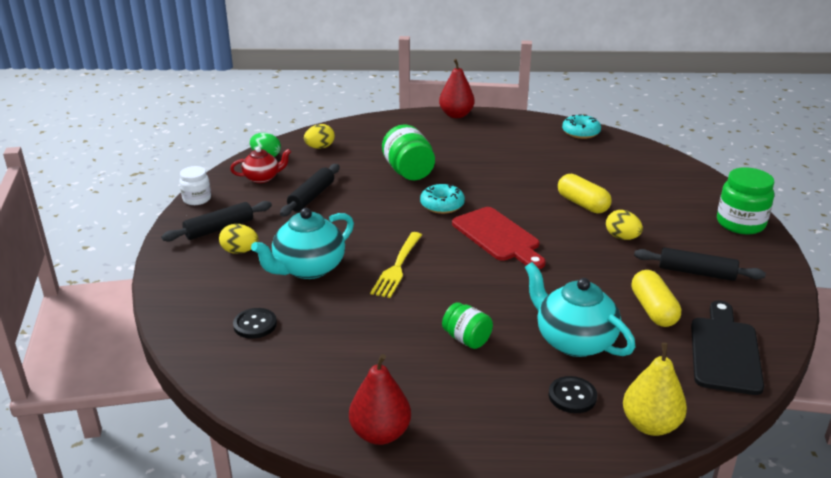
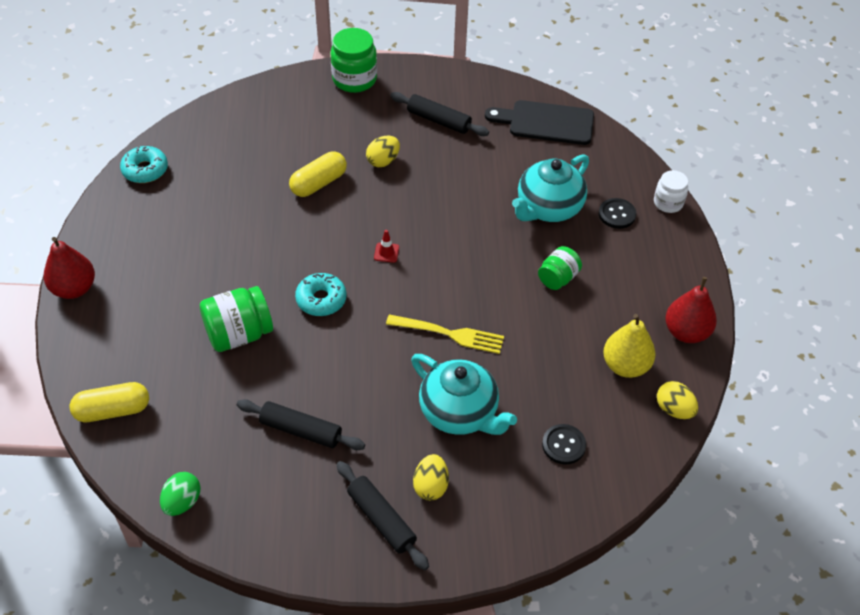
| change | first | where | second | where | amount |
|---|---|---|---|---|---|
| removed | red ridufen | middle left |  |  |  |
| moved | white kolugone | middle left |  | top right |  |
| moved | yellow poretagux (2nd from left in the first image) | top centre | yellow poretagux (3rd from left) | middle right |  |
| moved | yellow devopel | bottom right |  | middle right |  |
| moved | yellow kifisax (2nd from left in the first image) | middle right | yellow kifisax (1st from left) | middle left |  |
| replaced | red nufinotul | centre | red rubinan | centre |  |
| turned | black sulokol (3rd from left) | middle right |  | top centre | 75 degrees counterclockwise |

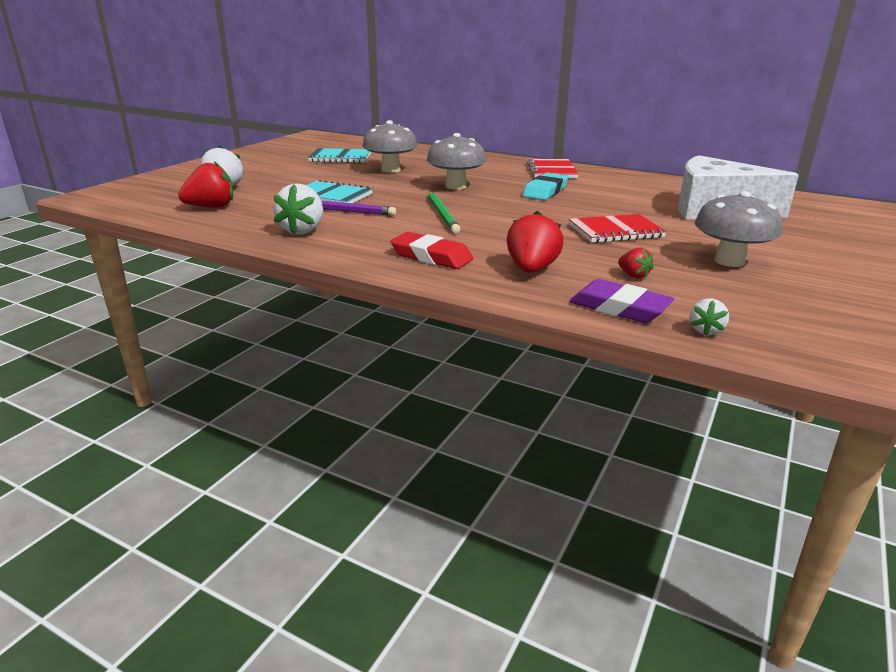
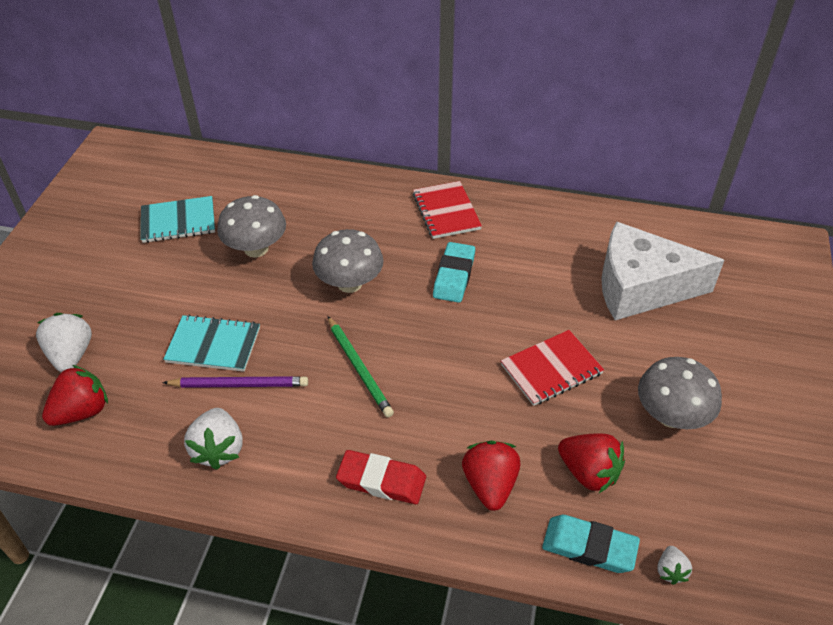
| change | first | where | second | where | amount |
|---|---|---|---|---|---|
| recoloured | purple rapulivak | middle right | turquoise rapulivak (2nd from left) | bottom right |  |
| resized | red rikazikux (3rd from left) | middle right |  | bottom right | x1.87 |

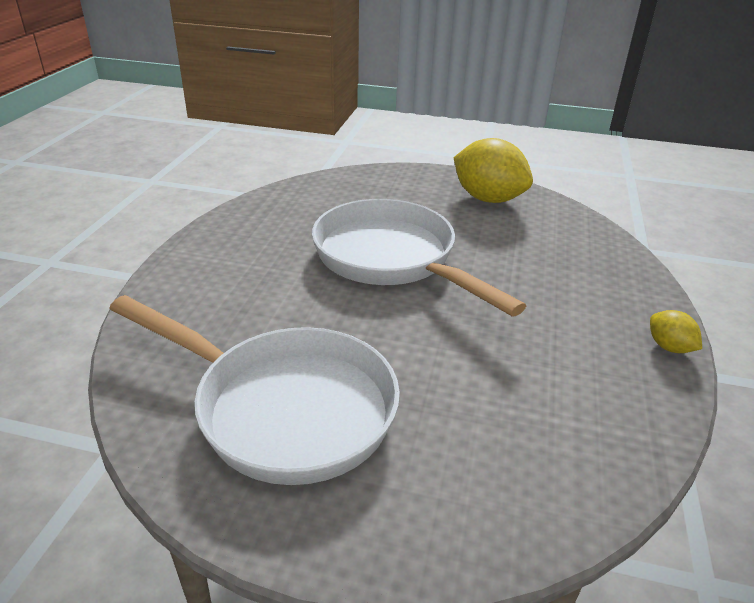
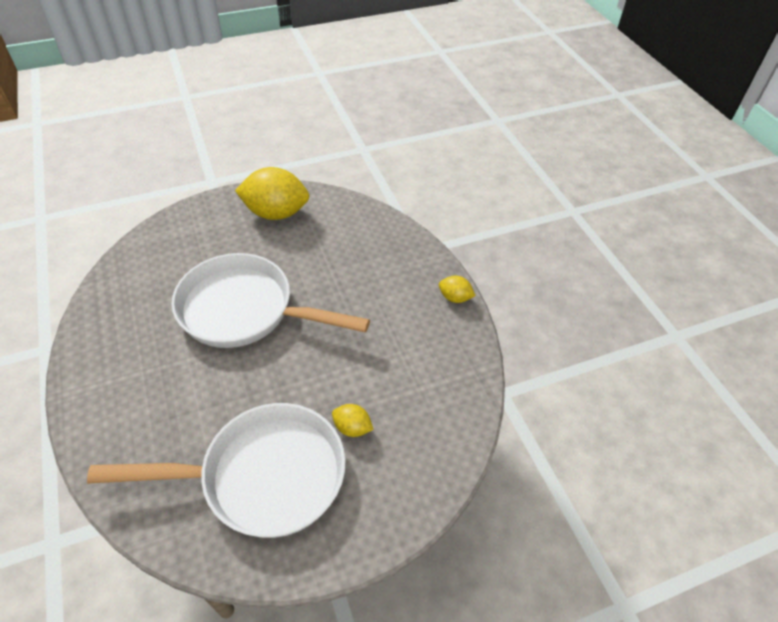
| change | first | where | second | where | amount |
|---|---|---|---|---|---|
| added |  |  | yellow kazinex (2nd from left) | bottom centre |  |

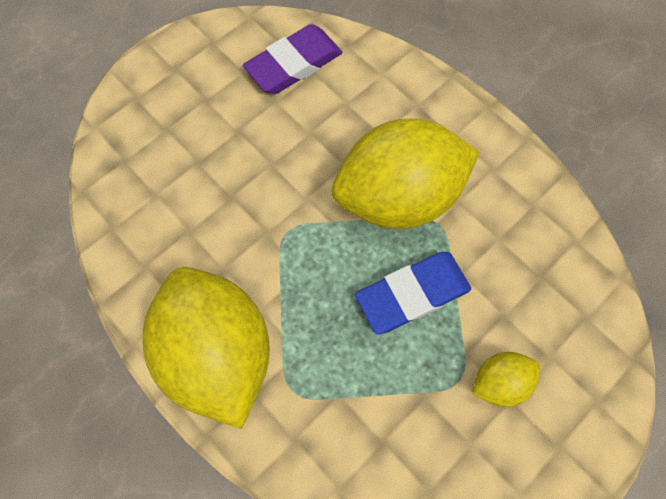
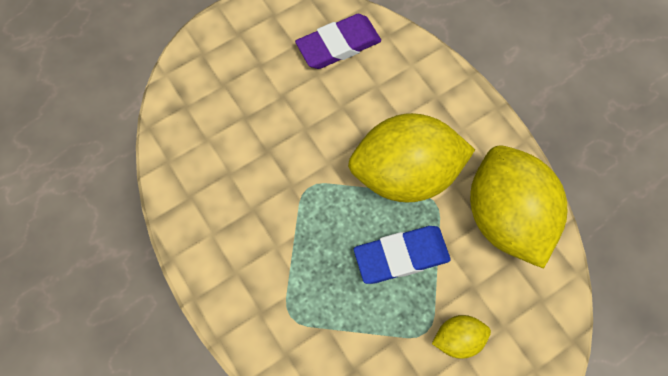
| change | first | where | second | where | amount |
|---|---|---|---|---|---|
| moved | yellow kazinex (1st from left in the first image) | bottom left | yellow kazinex (3rd from left) | middle right |  |

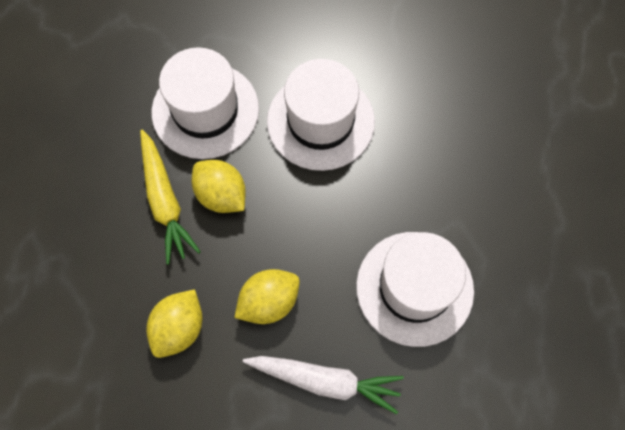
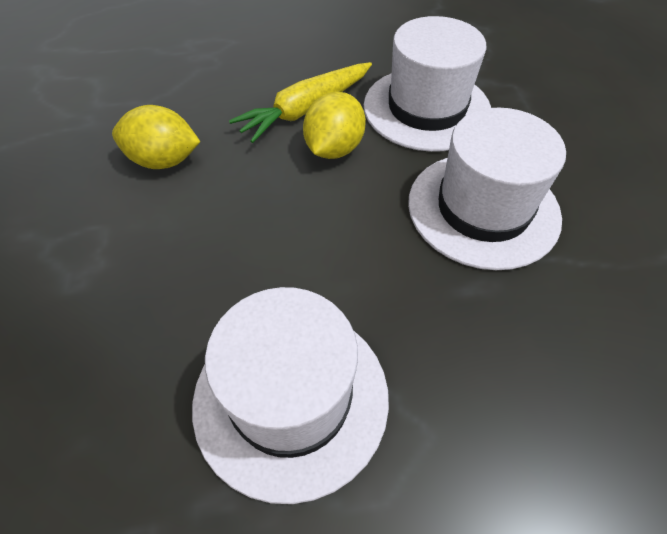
| change | first | where | second | where | amount |
|---|---|---|---|---|---|
| removed | yellow kazinex (3rd from left) | bottom centre |  |  |  |
| removed | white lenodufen | bottom centre |  |  |  |

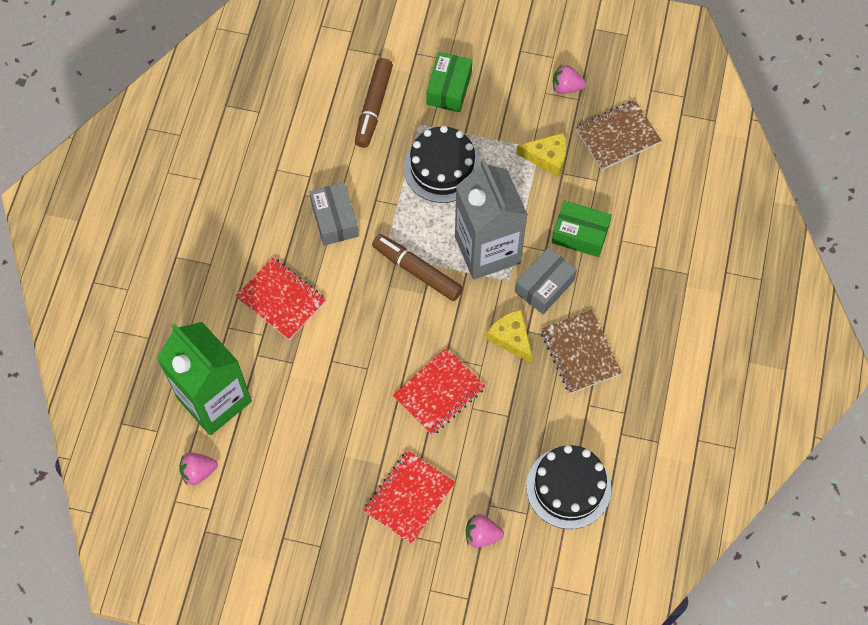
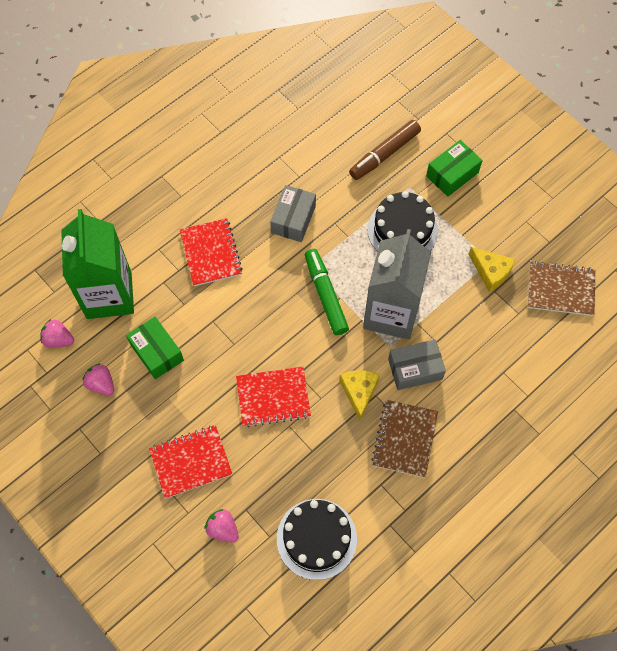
| change | first | where | second | where | amount |
|---|---|---|---|---|---|
| moved | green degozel (2nd from left in the first image) | middle right | green degozel (1st from left) | middle left |  |
| moved | pink rikazikux (3rd from left in the first image) | top centre | pink rikazikux (2nd from left) | middle left |  |
| recoloured | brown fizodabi (2nd from left) | centre | green fizodabi | centre |  |

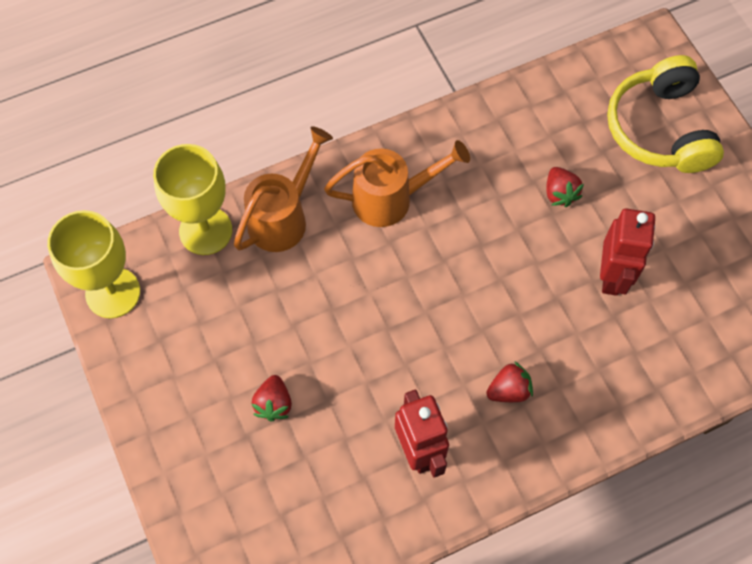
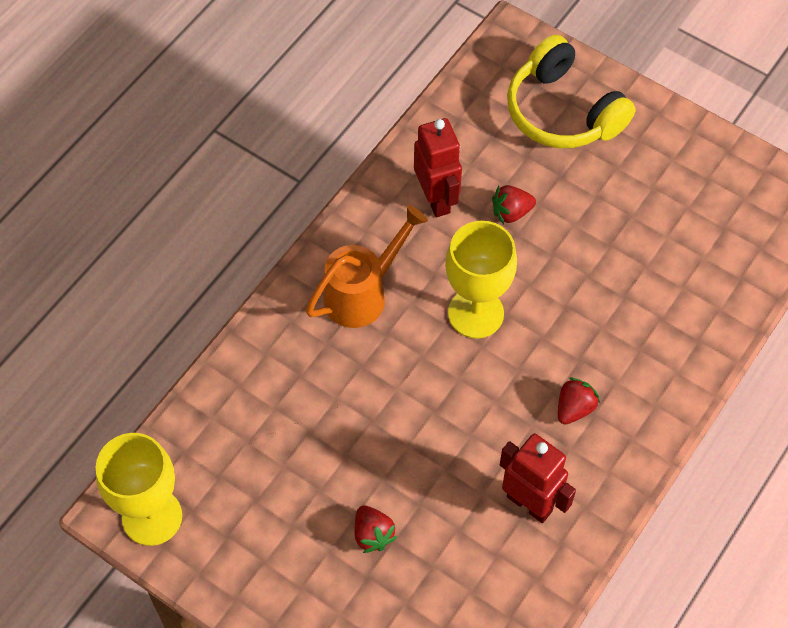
| change | first | where | second | where | amount |
|---|---|---|---|---|---|
| removed | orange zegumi (1st from left) | centre |  |  |  |
| moved | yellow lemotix (2nd from left) | middle left |  | centre |  |
| moved | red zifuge (2nd from left in the first image) | middle right | red zifuge (1st from left) | top centre |  |
| turned | red rikazikux (3rd from left in the first image) | top right | red rikazikux (2nd from left) | top centre | 120 degrees clockwise |

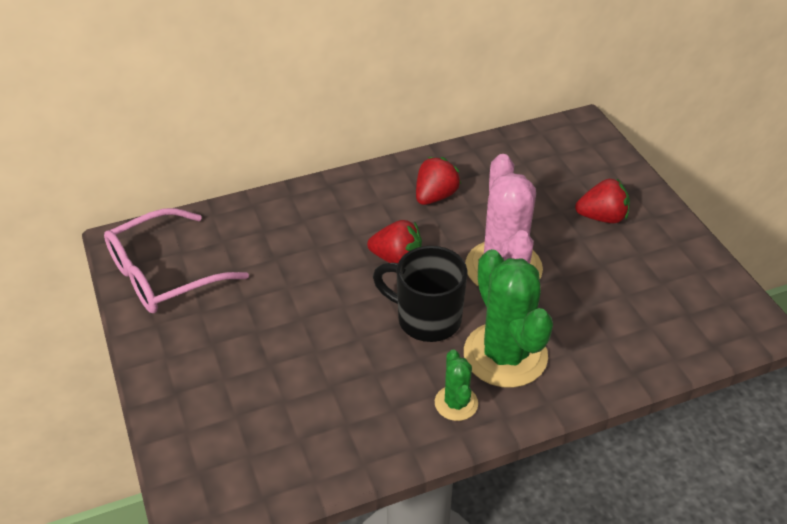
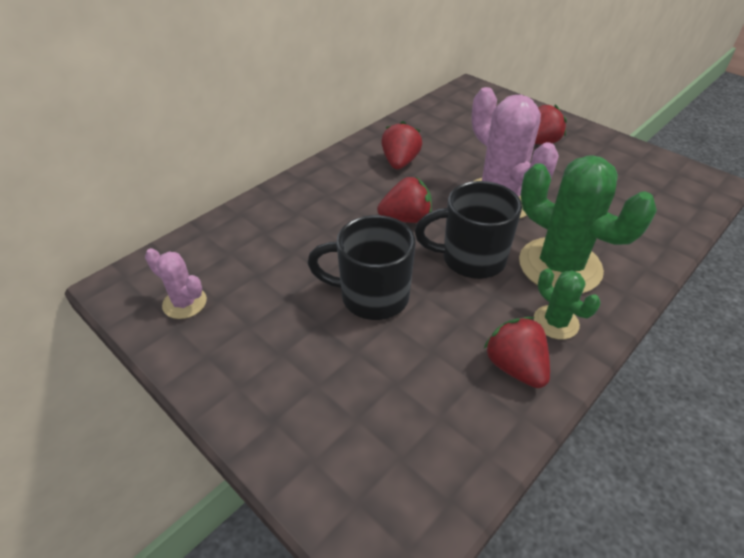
| change | first | where | second | where | amount |
|---|---|---|---|---|---|
| added |  |  | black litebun (1st from left) | centre |  |
| added |  |  | red rikazikux (3rd from left) | middle right |  |
| replaced | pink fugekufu | middle left | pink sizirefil (1st from left) | middle left |  |

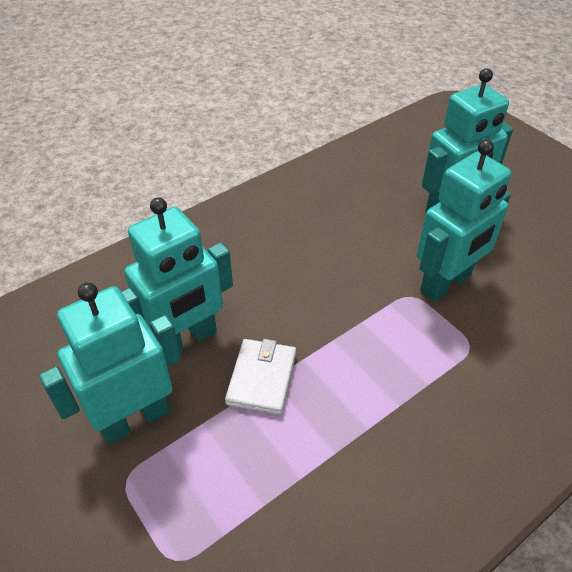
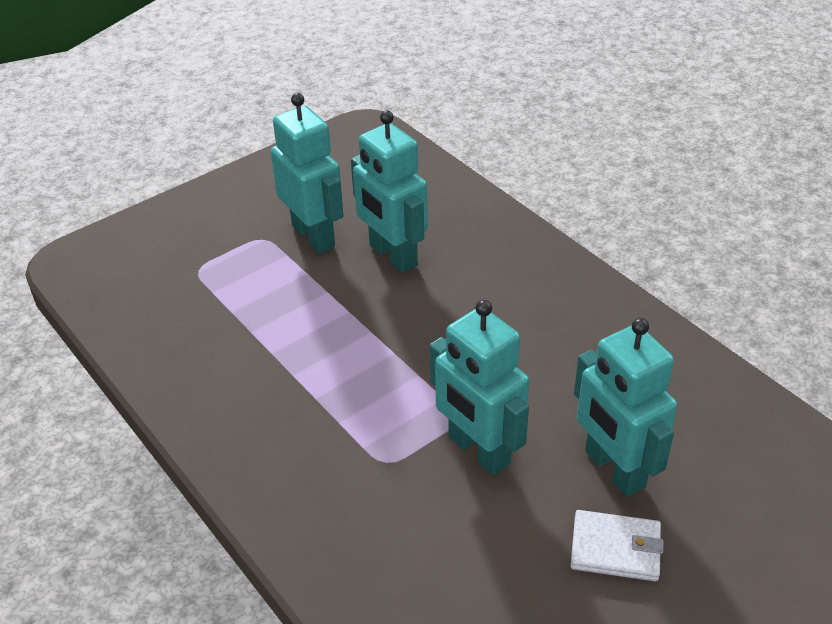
| change | first | where | second | where | amount |
|---|---|---|---|---|---|
| moved | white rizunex | centre |  | bottom right |  |

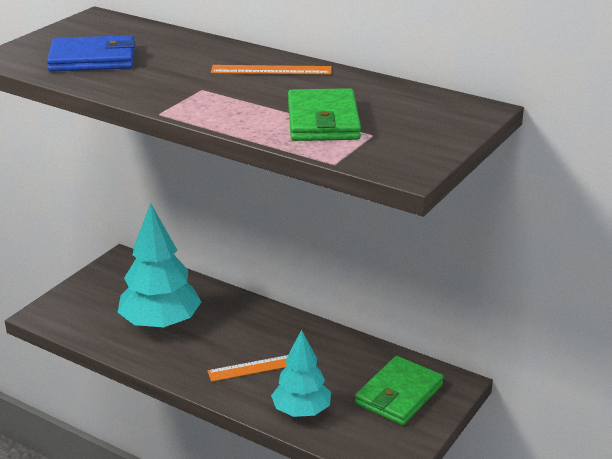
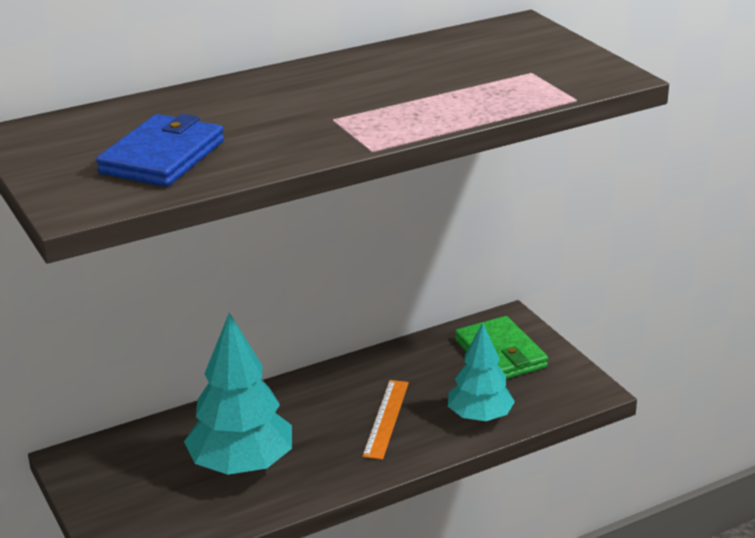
| change | first | where | second | where | amount |
|---|---|---|---|---|---|
| removed | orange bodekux (2nd from left) | top centre |  |  |  |
| removed | green rizunex (1st from left) | top centre |  |  |  |

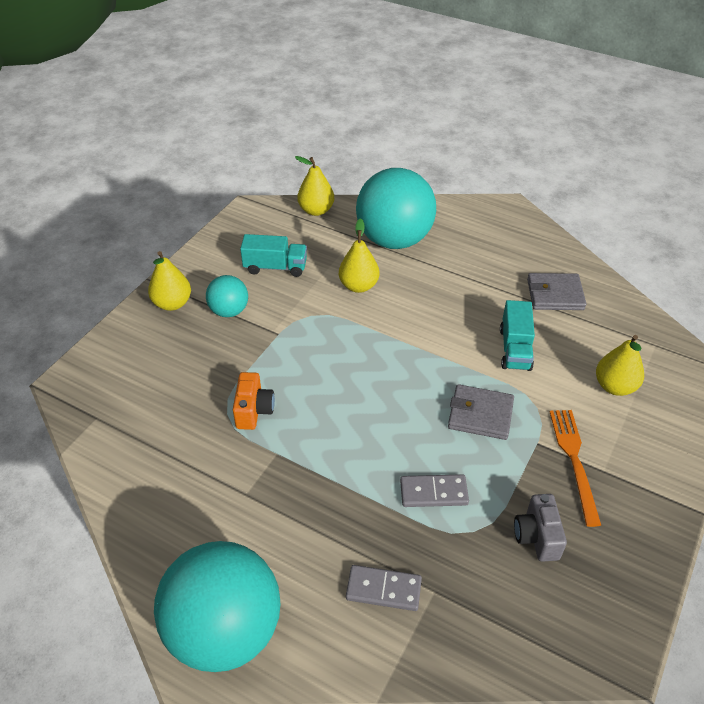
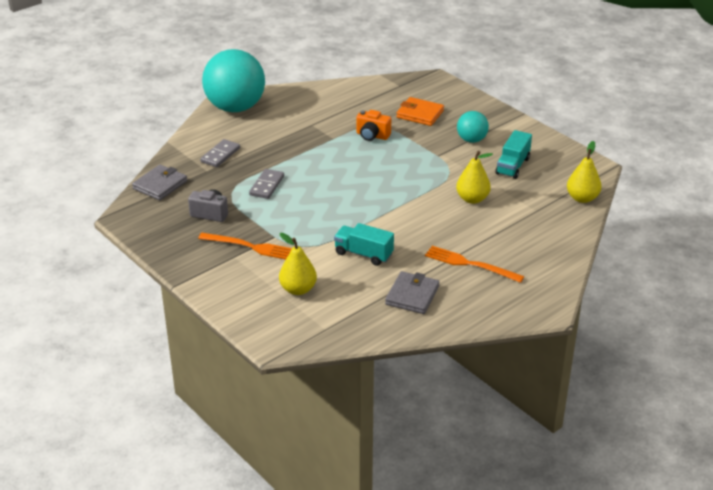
| change | first | where | second | where | amount |
|---|---|---|---|---|---|
| removed | yellow devopel (1st from left) | middle left |  |  |  |
| removed | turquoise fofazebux (3rd from left) | top centre |  |  |  |
| added |  |  | orange rizunex | top centre |  |
| added |  |  | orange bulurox (2nd from left) | centre |  |
| moved | grey rizunex (1st from left) | middle right |  | middle left |  |

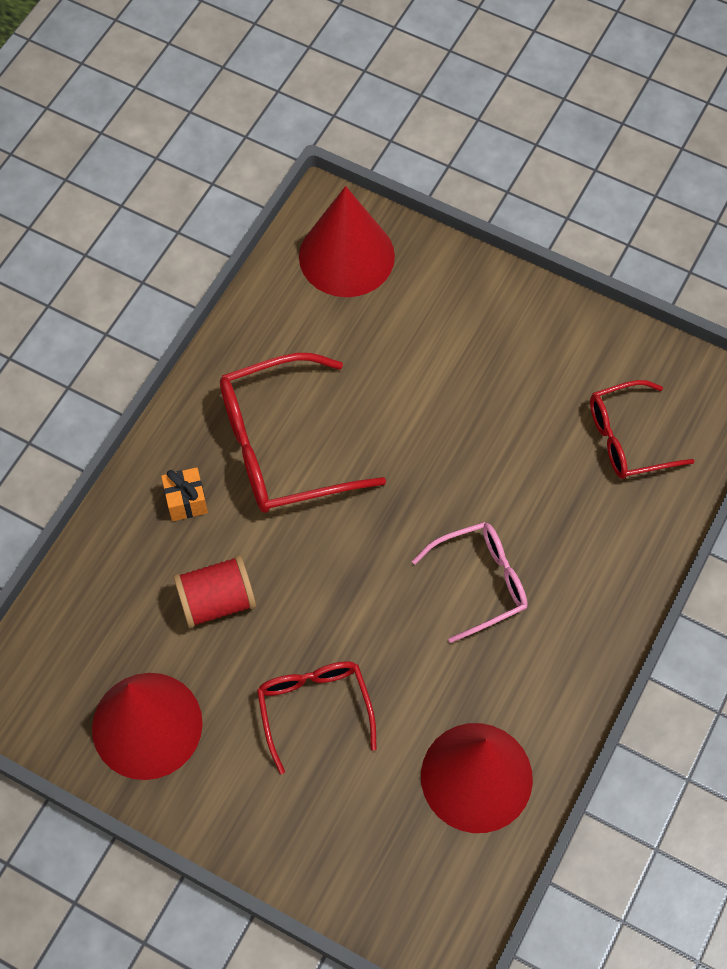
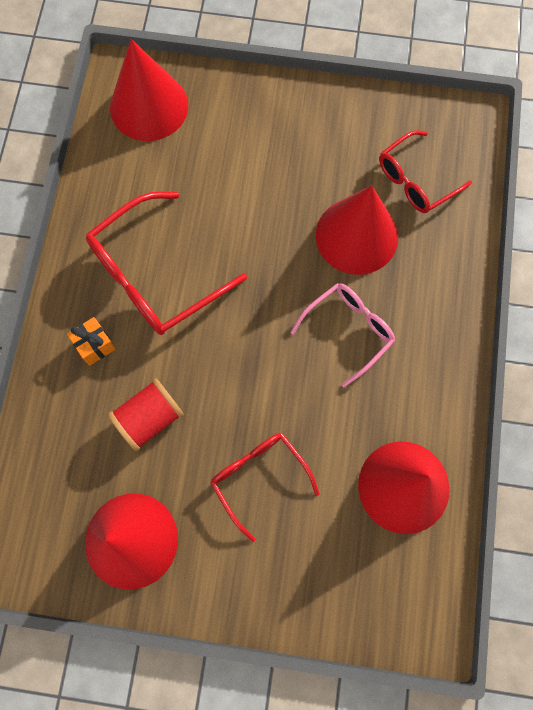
| change | first | where | second | where | amount |
|---|---|---|---|---|---|
| added |  |  | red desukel (3rd from left) | top right |  |

